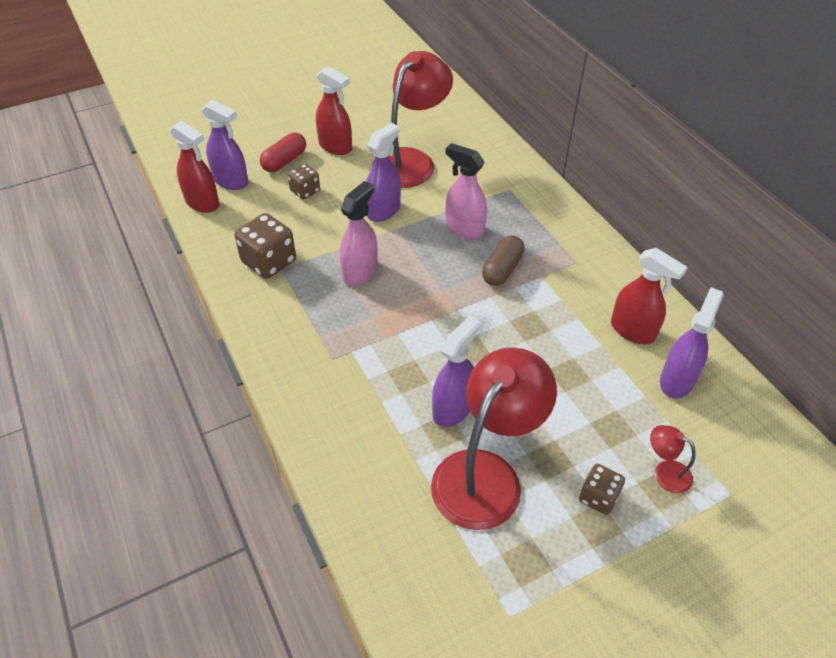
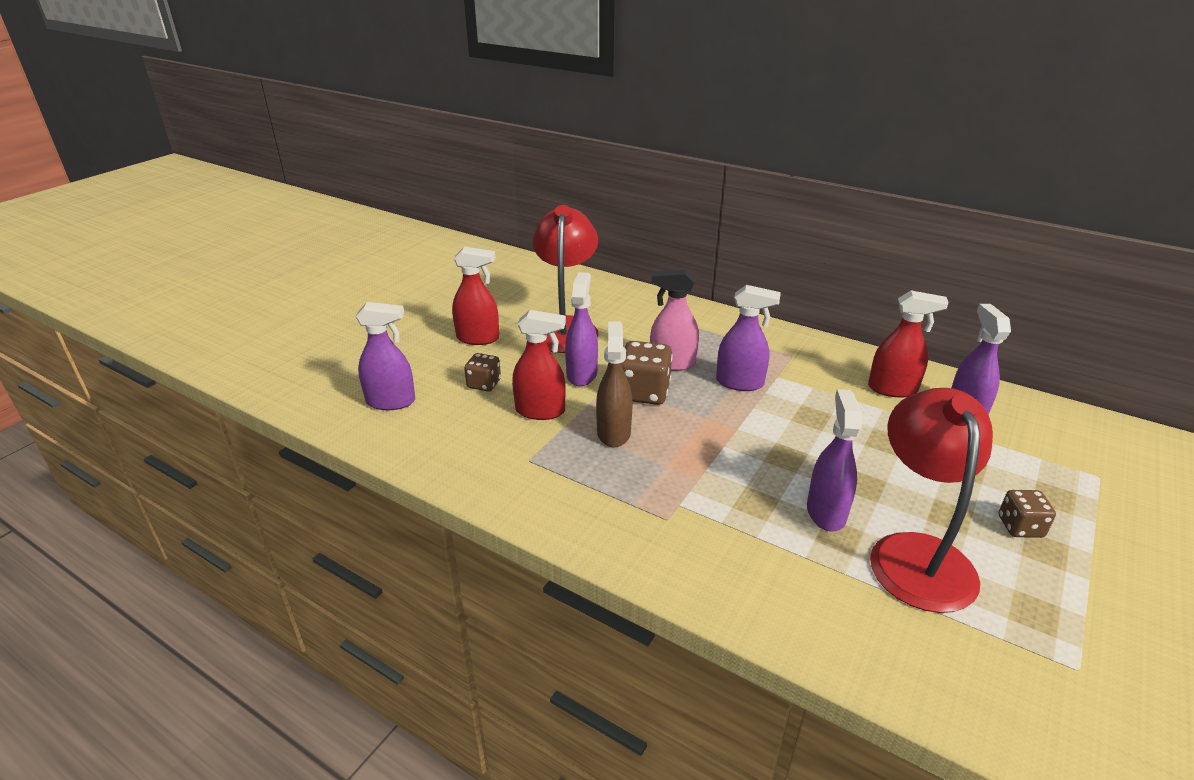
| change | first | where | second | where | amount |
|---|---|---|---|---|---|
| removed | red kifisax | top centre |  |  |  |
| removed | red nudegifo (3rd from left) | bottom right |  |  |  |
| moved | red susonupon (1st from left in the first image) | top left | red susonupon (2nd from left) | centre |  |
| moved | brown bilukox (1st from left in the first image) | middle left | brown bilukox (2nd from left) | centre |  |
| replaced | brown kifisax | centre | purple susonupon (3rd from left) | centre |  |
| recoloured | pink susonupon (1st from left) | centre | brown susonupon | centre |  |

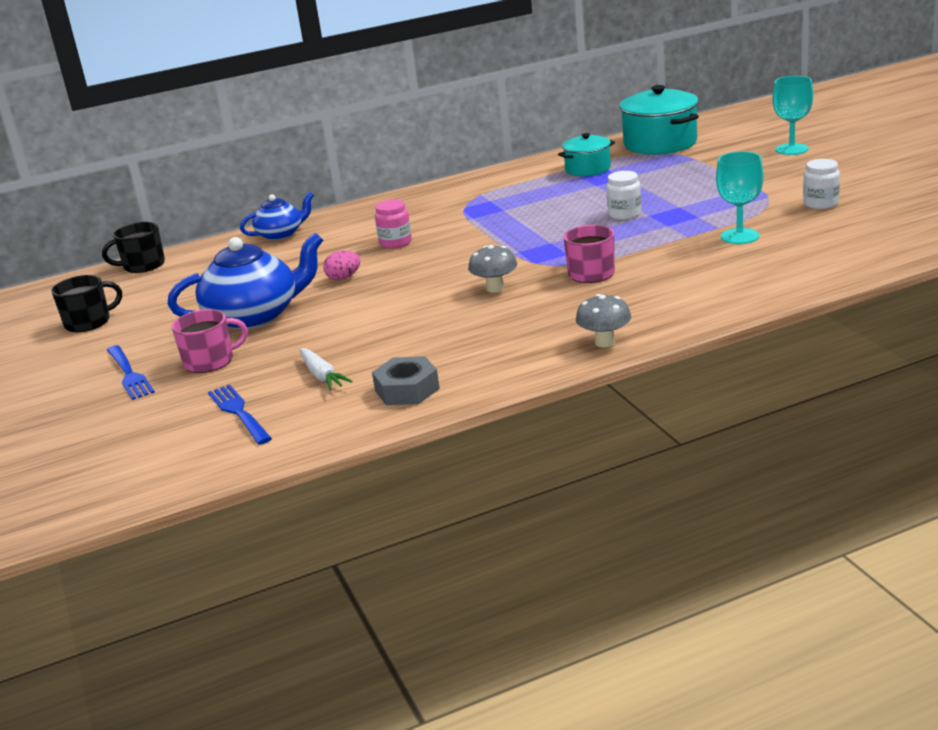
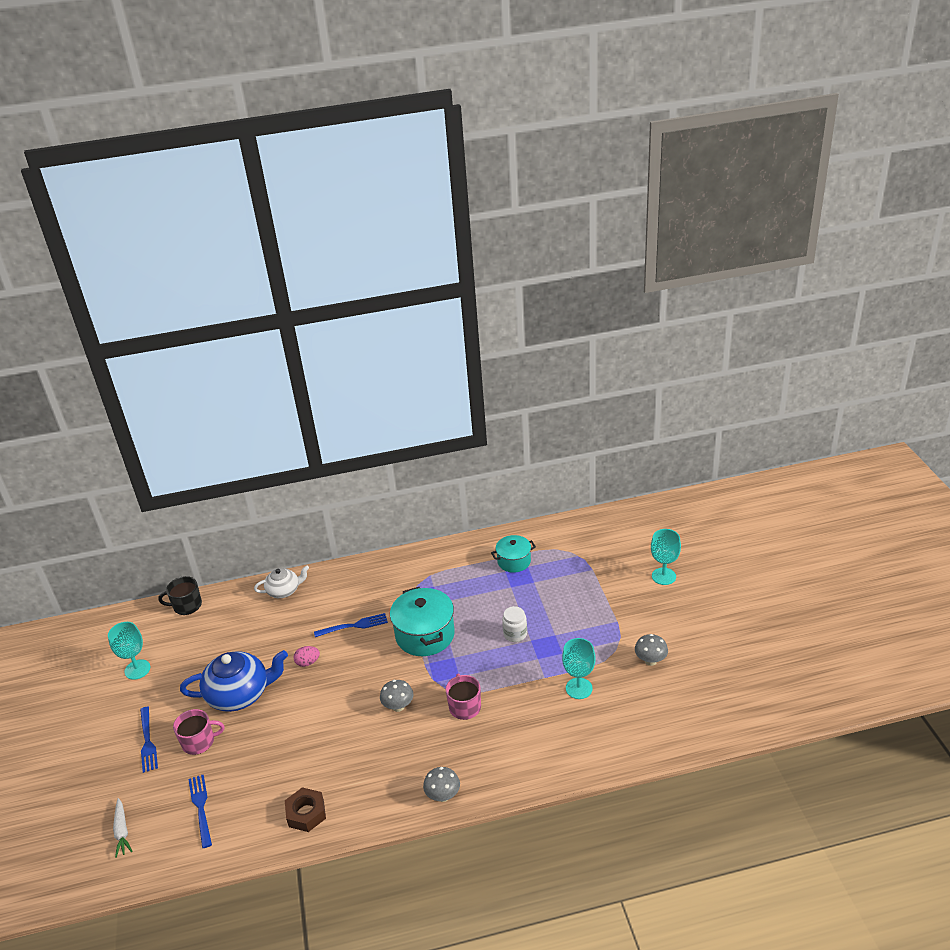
| change | first | where | second | where | amount |
|---|---|---|---|---|---|
| moved | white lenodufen | centre |  | bottom left |  |
| moved | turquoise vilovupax (2nd from left in the first image) | top right | turquoise vilovupax (1st from left) | centre |  |
| replaced | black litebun (1st from left) | middle left | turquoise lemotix (1st from left) | bottom left |  |
| replaced | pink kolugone | top centre | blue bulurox (3rd from left) | centre |  |
| replaced | white kolugone (2nd from left) | top right | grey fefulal (3rd from left) | bottom right |  |
| recoloured | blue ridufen (2nd from left) | top left | white ridufen | middle left |  |
| recoloured | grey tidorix | centre | brown tidorix | bottom left |  |

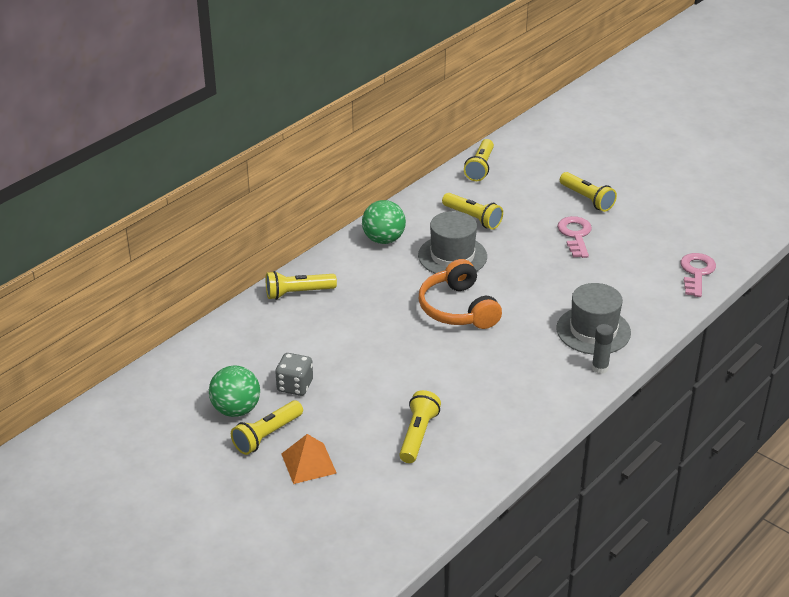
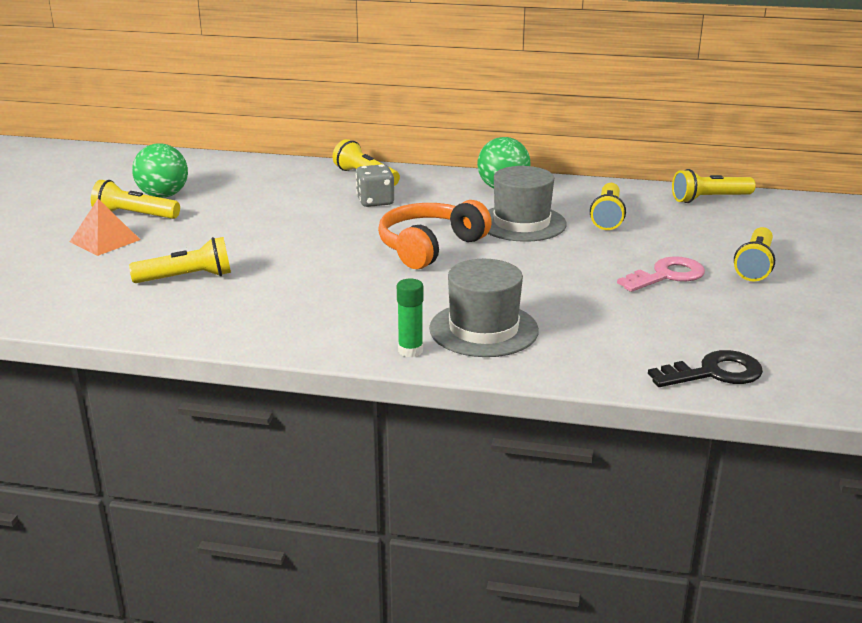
| change | first | where | second | where | amount |
|---|---|---|---|---|---|
| moved | grey bilukox | centre |  | top centre |  |
| recoloured | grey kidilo | middle right | green kidilo | centre |  |
| recoloured | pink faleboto (2nd from left) | middle right | black faleboto | middle right |  |

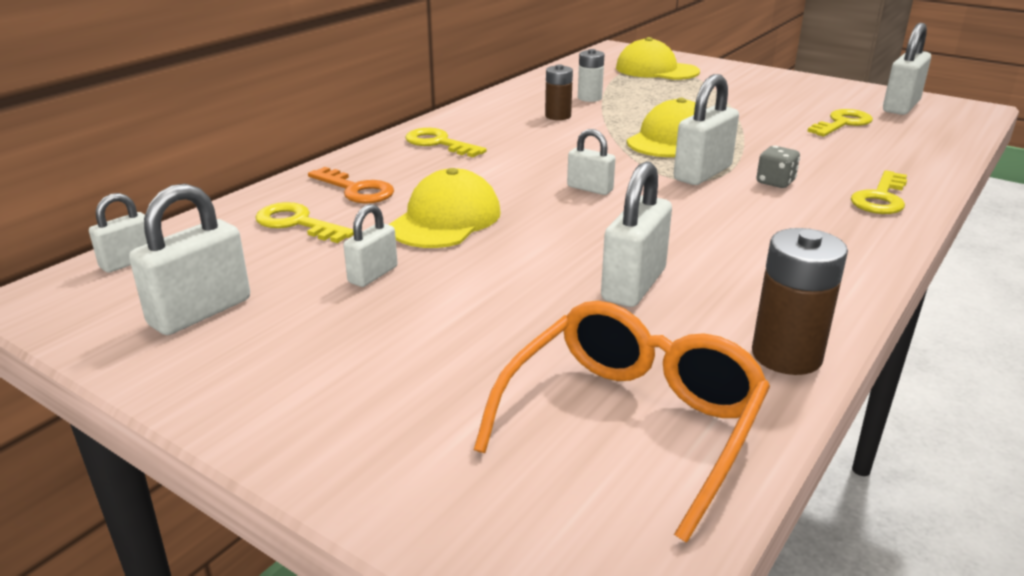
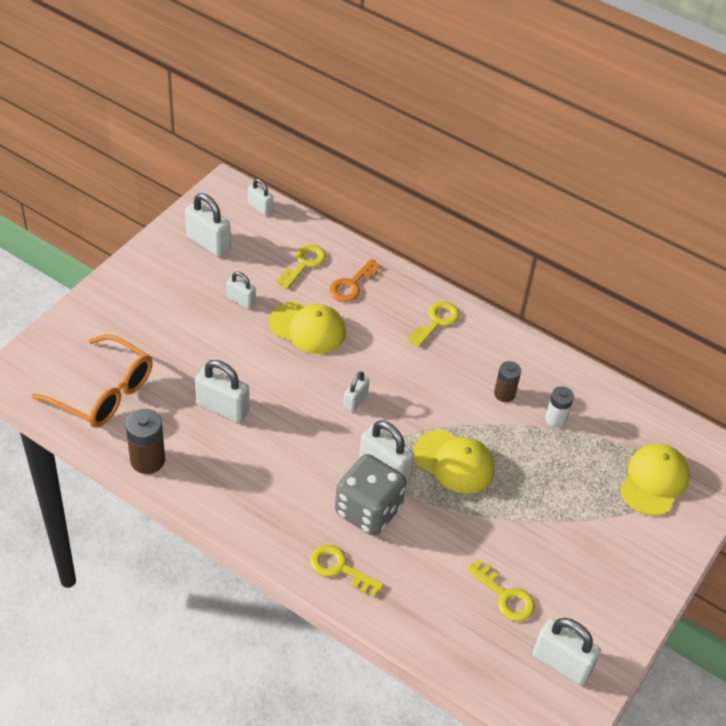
| change | first | where | second | where | amount |
|---|---|---|---|---|---|
| resized | grey bilukox | top right |  | bottom centre | x2.26 |

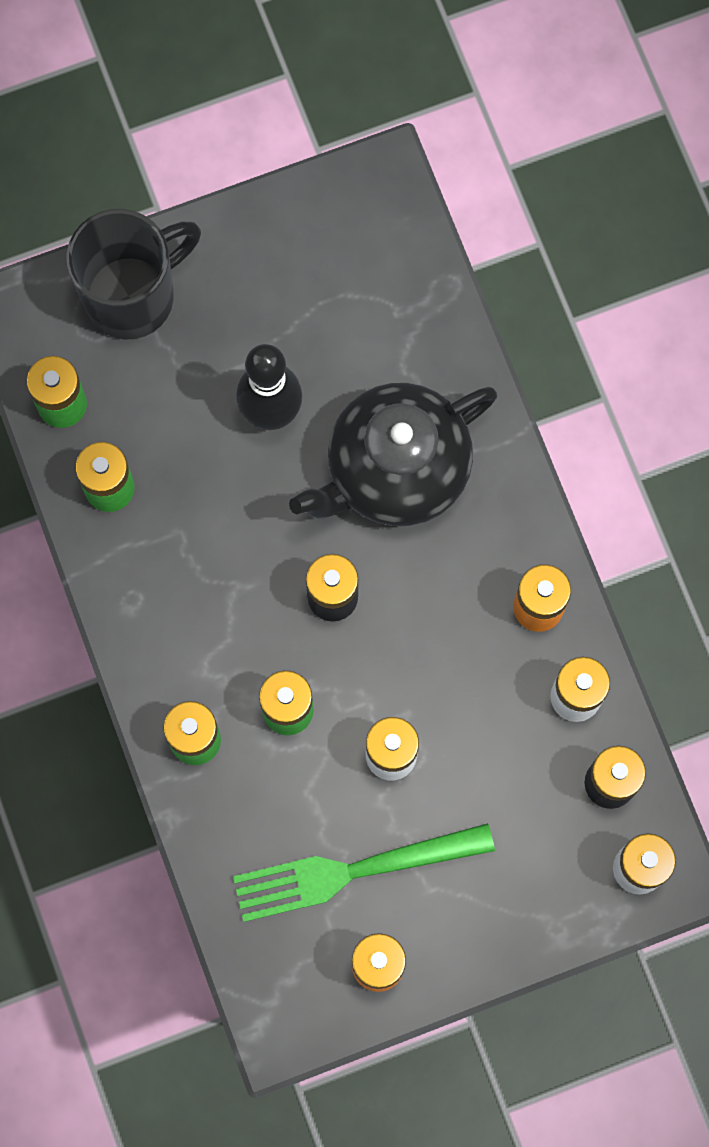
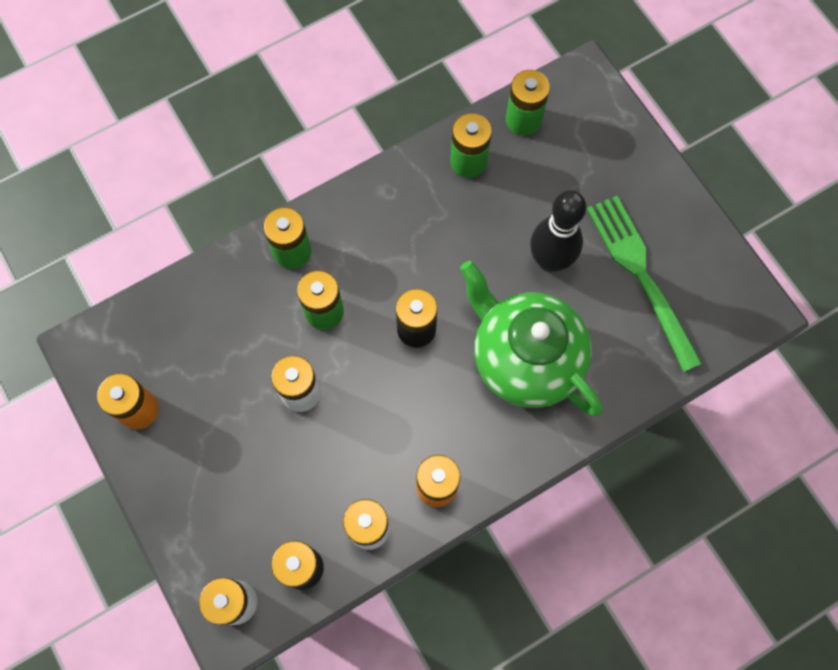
| change | first | where | second | where | amount |
|---|---|---|---|---|---|
| removed | black litebun | top left |  |  |  |
| moved | green bulurox | bottom centre |  | middle right |  |
| recoloured | black ridufen | centre | green ridufen | centre |  |

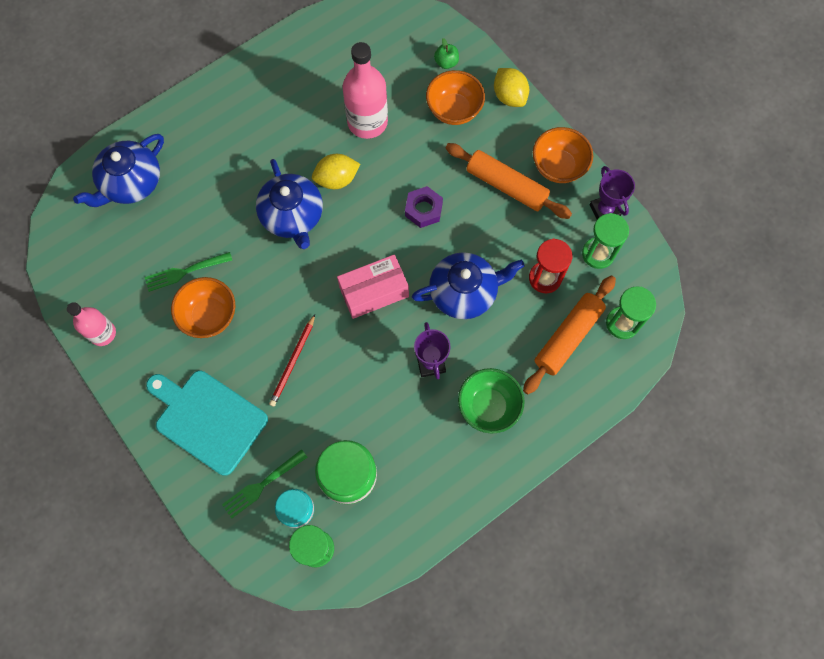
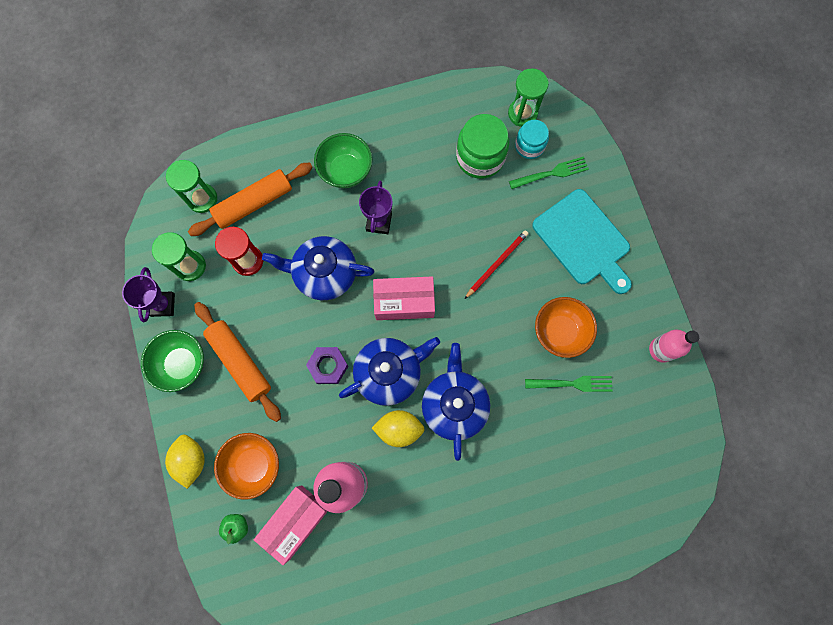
| change | first | where | second | where | amount |
|---|---|---|---|---|---|
| added |  |  | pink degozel (1st from left) | bottom centre |  |
| moved | blue ridufen (1st from left in the first image) | top left | blue ridufen (2nd from left) | centre |  |
| recoloured | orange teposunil (3rd from left) | top right | green teposunil (1st from left) | middle left |  |

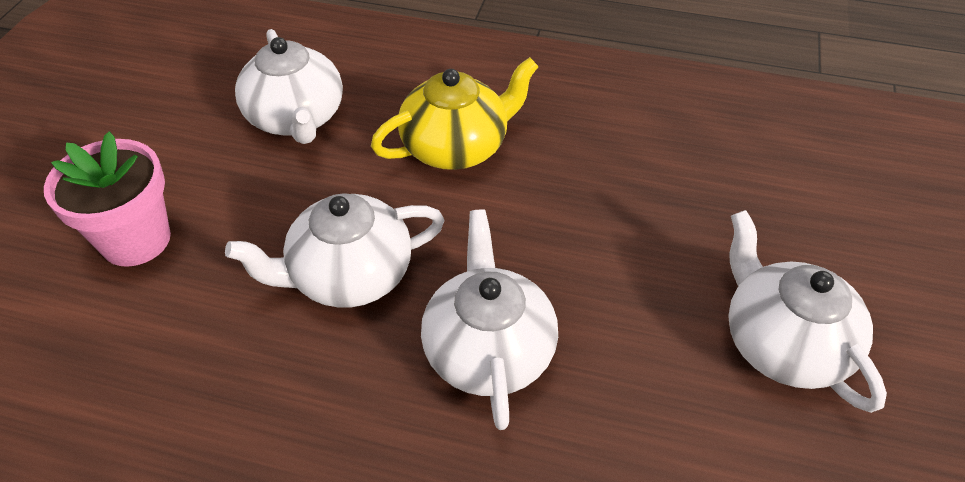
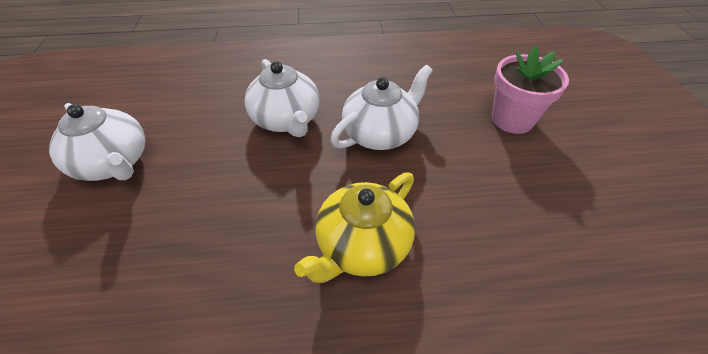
| change | first | where | second | where | amount |
|---|---|---|---|---|---|
| removed | white ridufen (1st from left) | top left |  |  |  |

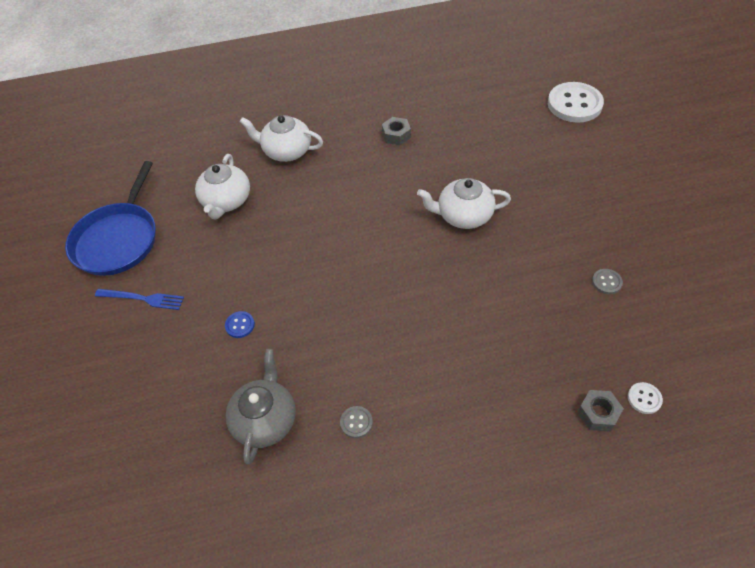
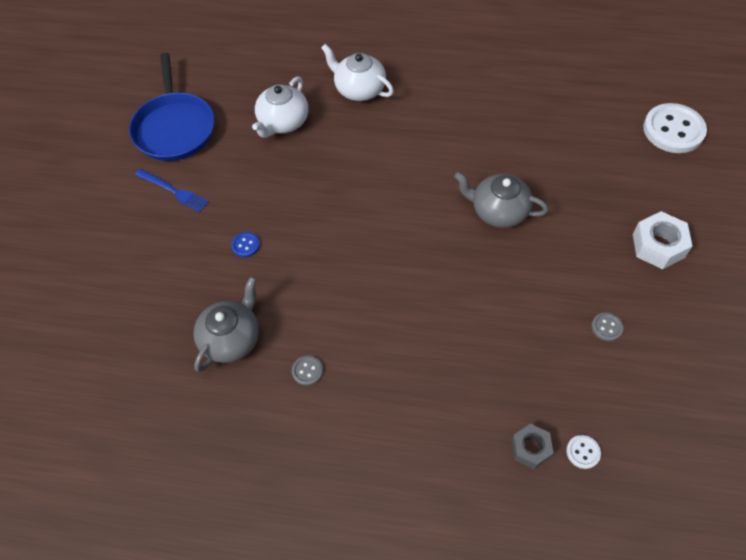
| change | first | where | second | where | amount |
|---|---|---|---|---|---|
| removed | grey tidorix (1st from left) | top centre |  |  |  |
| added |  |  | white tidorix | middle right |  |
| recoloured | white ridufen (3rd from left) | centre | grey ridufen (2nd from left) | middle right |  |
| turned | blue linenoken | middle left |  | top left | 45 degrees counterclockwise |

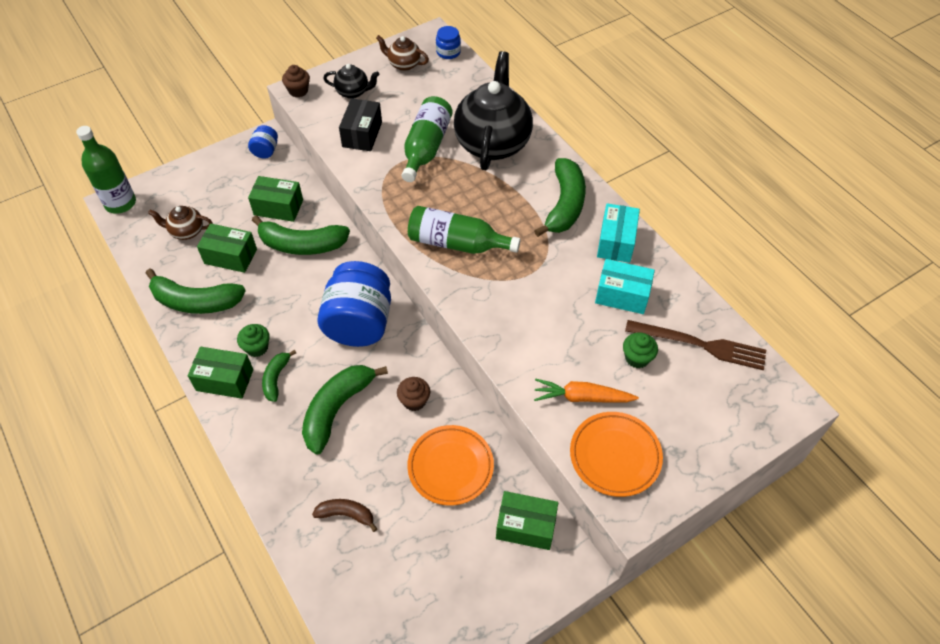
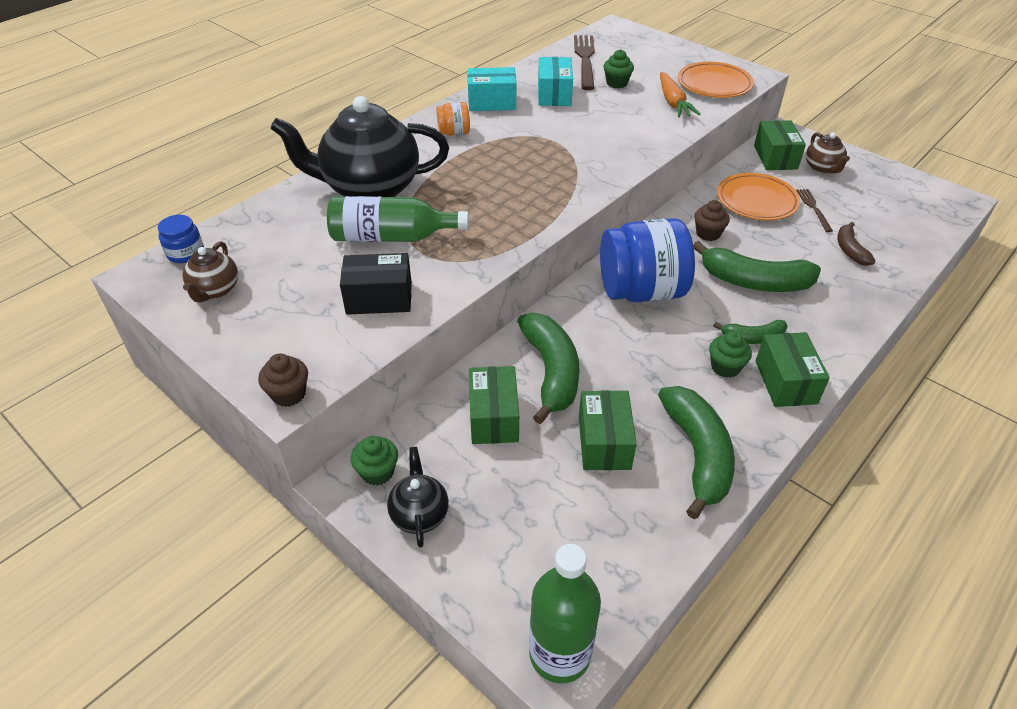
| change | first | where | second | where | amount |
|---|---|---|---|---|---|
| removed | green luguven (3rd from left) | centre |  |  |  |
| added |  |  | brown bulurox (2nd from left) | top right |  |
| moved | brown ridufen (1st from left in the first image) | middle left | brown ridufen (2nd from left) | top right |  |
| moved | black ridufen (1st from left in the first image) | top centre | black ridufen (2nd from left) | bottom centre |  |
| replaced | blue kolugone (1st from left) | top left | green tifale (1st from left) | centre |  |
| replaced | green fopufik (5th from left) | top centre | orange kolugone | top centre |  |

